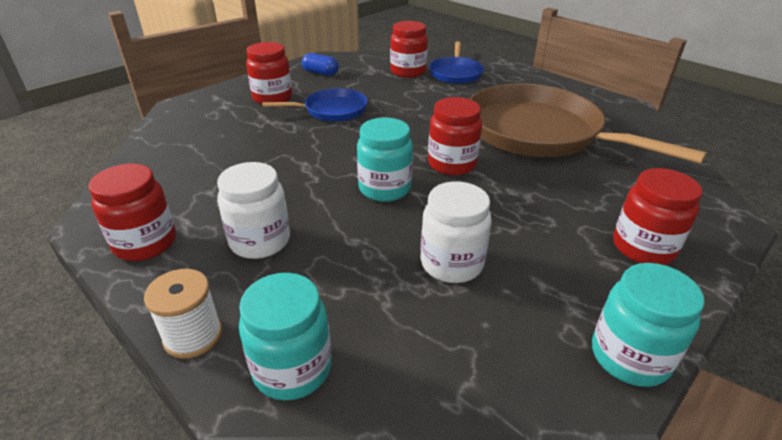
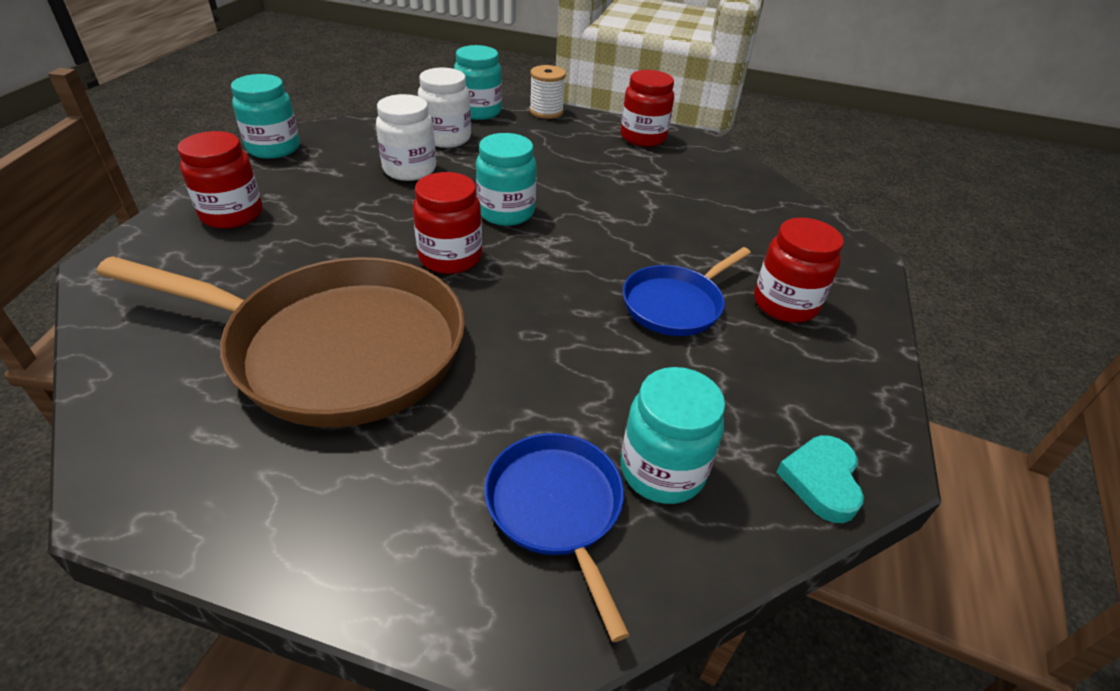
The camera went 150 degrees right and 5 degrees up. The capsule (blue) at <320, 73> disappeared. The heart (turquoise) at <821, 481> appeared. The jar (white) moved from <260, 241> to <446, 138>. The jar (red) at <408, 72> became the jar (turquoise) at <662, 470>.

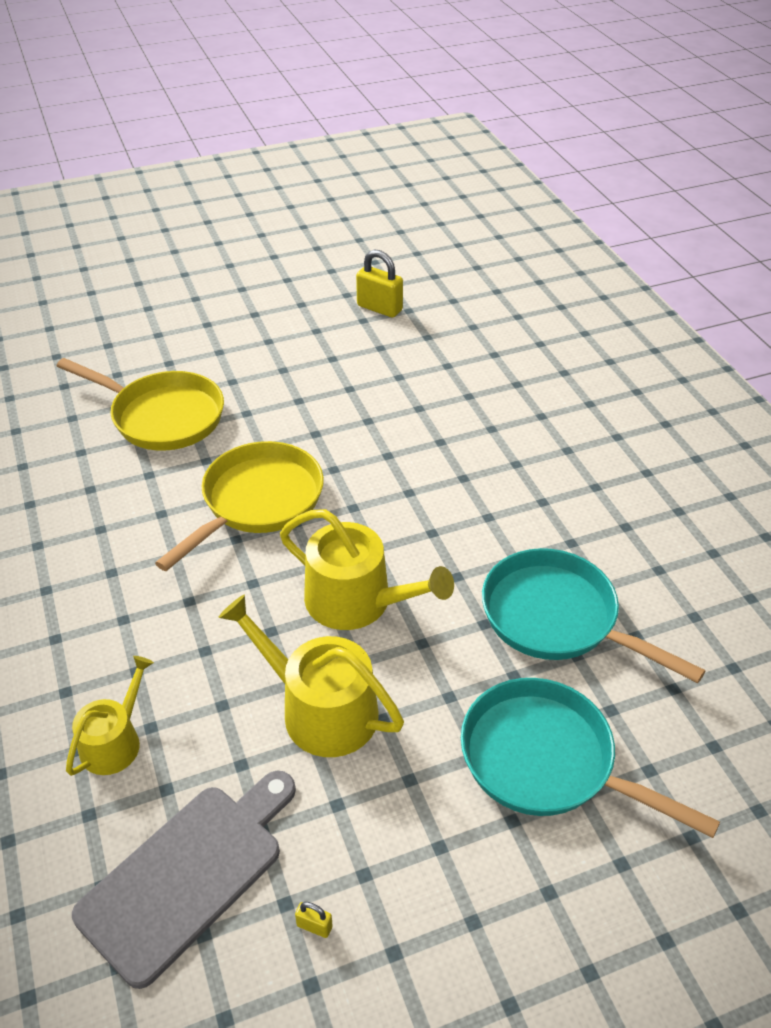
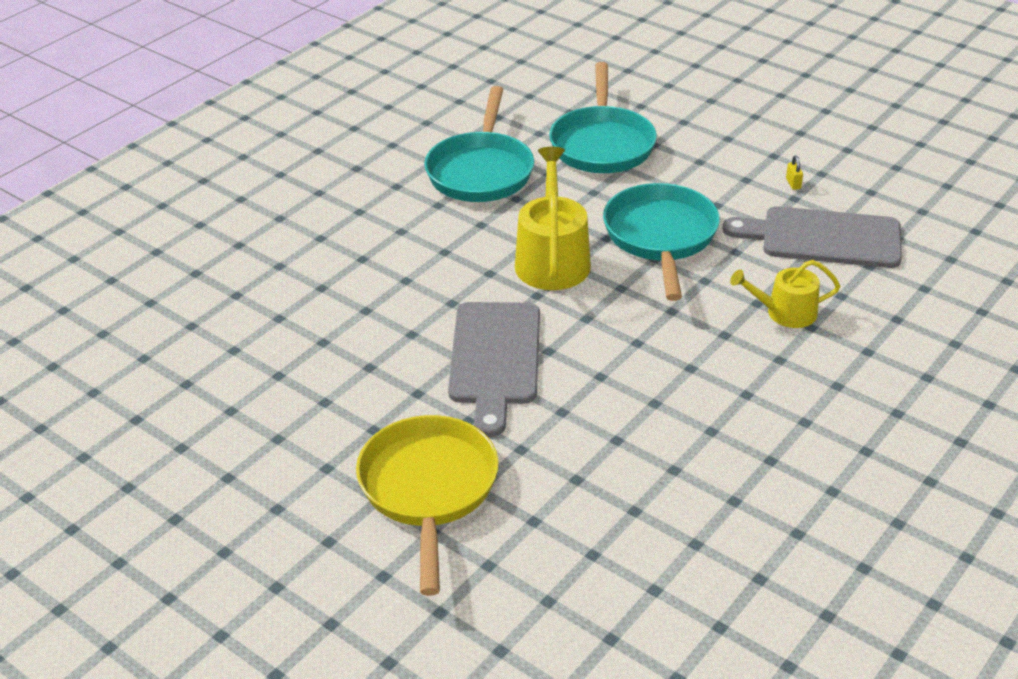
The camera went 120 degrees left and 5 degrees down. The padlock (yellow) at <379, 308> disappeared. The pan (yellow) at <257, 502> was replaced by the cutting board (grey) at <495, 359>. The watering can (yellow) at <320, 709> was replaced by the pan (turquoise) at <661, 238>.

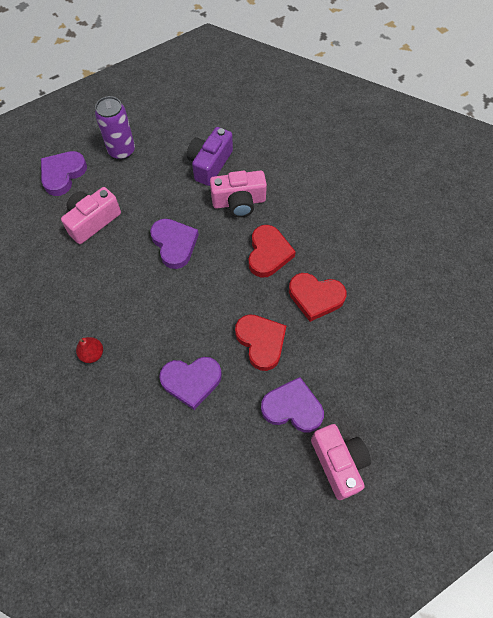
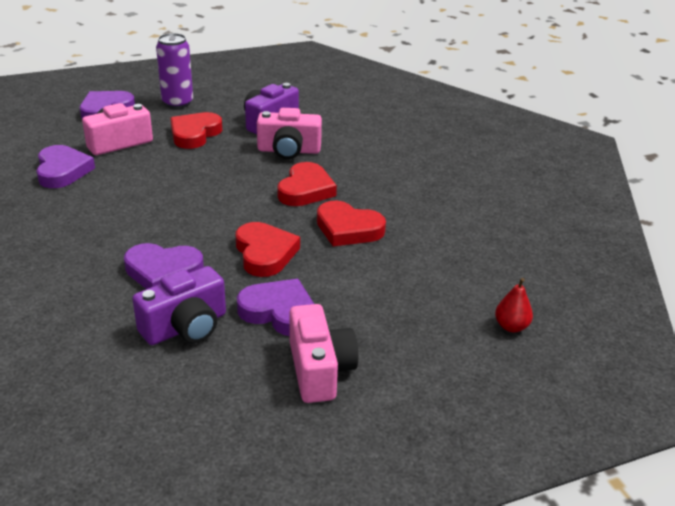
The camera went 10 degrees right and 30 degrees down. The camera (purple) at <186, 327> appeared. The heart (red) at <194, 134> appeared. The pear (red) moved from <92, 354> to <511, 326>. The heart (purple) moved from <174, 244> to <62, 171>.

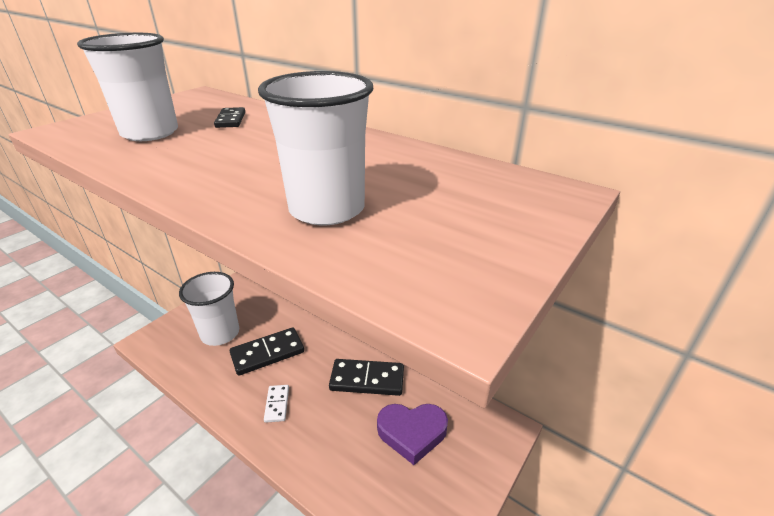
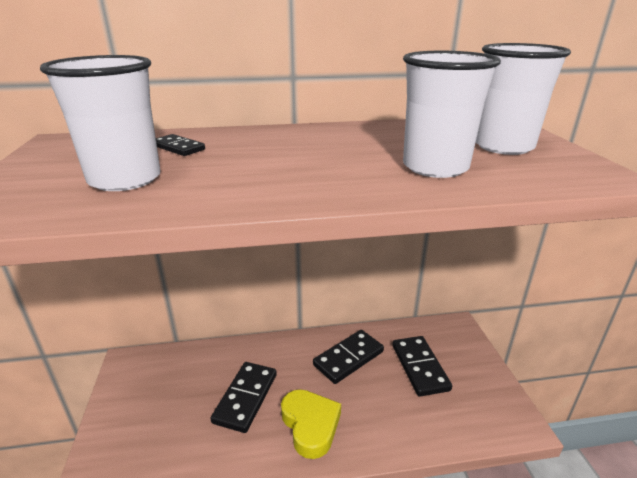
The camera went 45 degrees left and 5 degrees down. The cup (white) moved from <220, 333> to <503, 146>. The domino (white) at <277, 404> was replaced by the heart (yellow) at <310, 425>. The heart (purple) at <412, 433> was replaced by the domino (black) at <419, 367>.

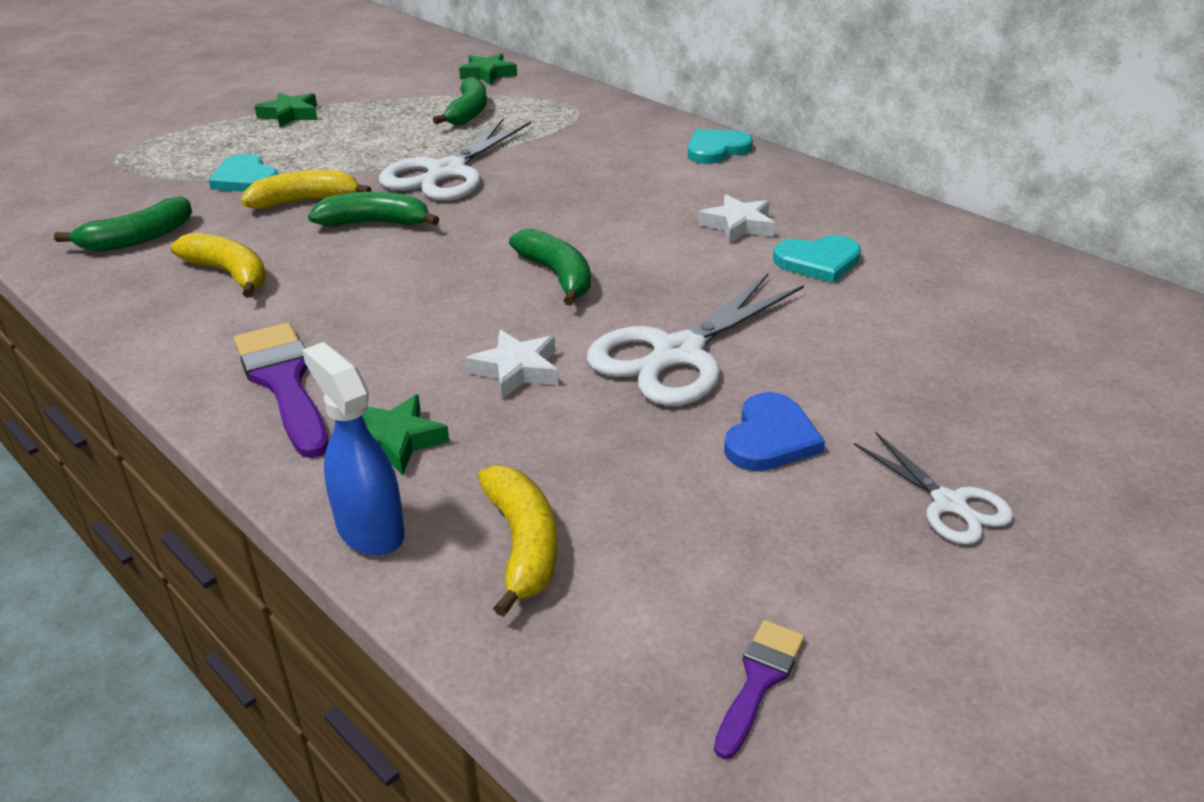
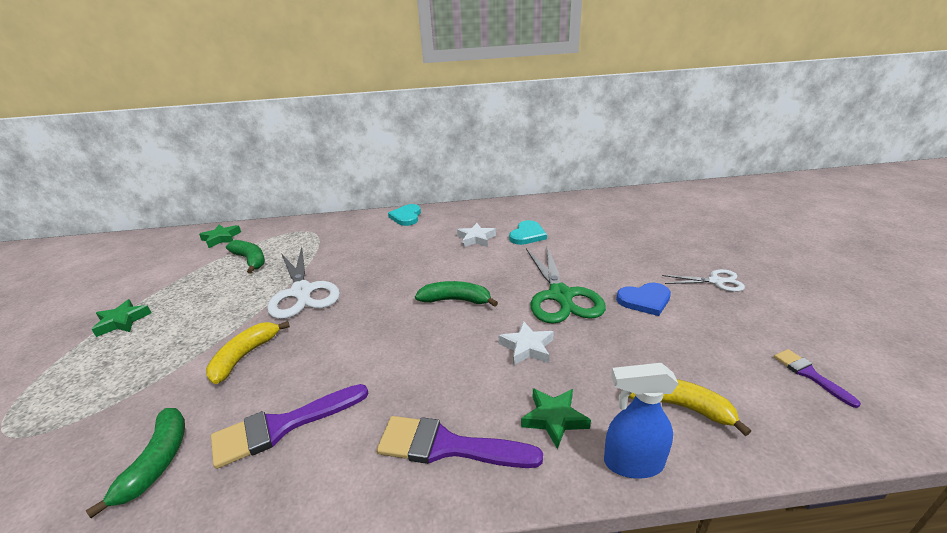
The camera went 50 degrees left and 5 degrees down. The heart (turquoise) at <245, 179> disappeared. The banana (green) at <375, 223> disappeared. The banana (yellow) at <229, 274> was replaced by the brush (purple) at <283, 426>. The scissors (white) at <678, 354> became the scissors (green) at <560, 296>. The heart (blue) at <770, 438> turned 105 degrees clockwise.

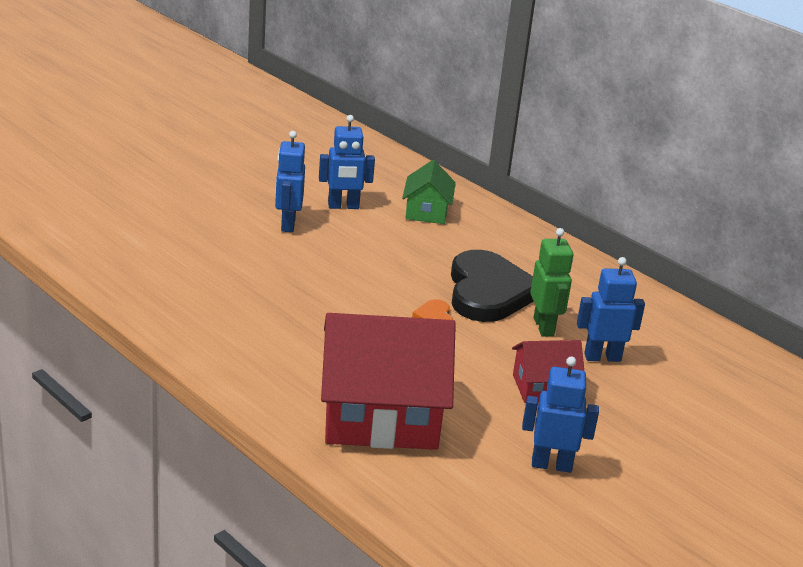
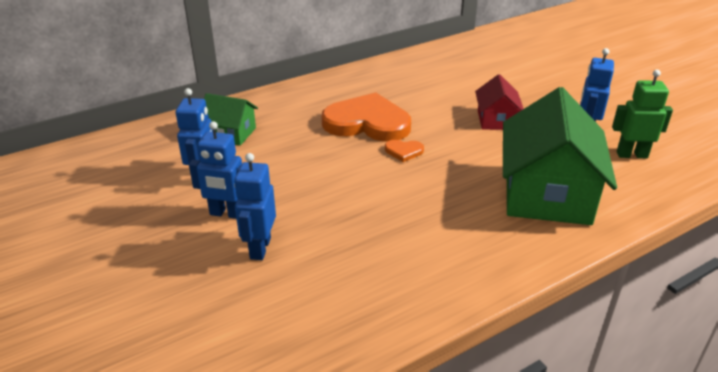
The camera went 75 degrees left and 5 degrees up. The robot (green) moved from <544, 327> to <631, 155>. The robot (blue) moved from <602, 357> to <260, 248>. The house (red) at <381, 416> became the house (green) at <547, 193>. The heart (black) at <488, 292> became the heart (orange) at <367, 123>.

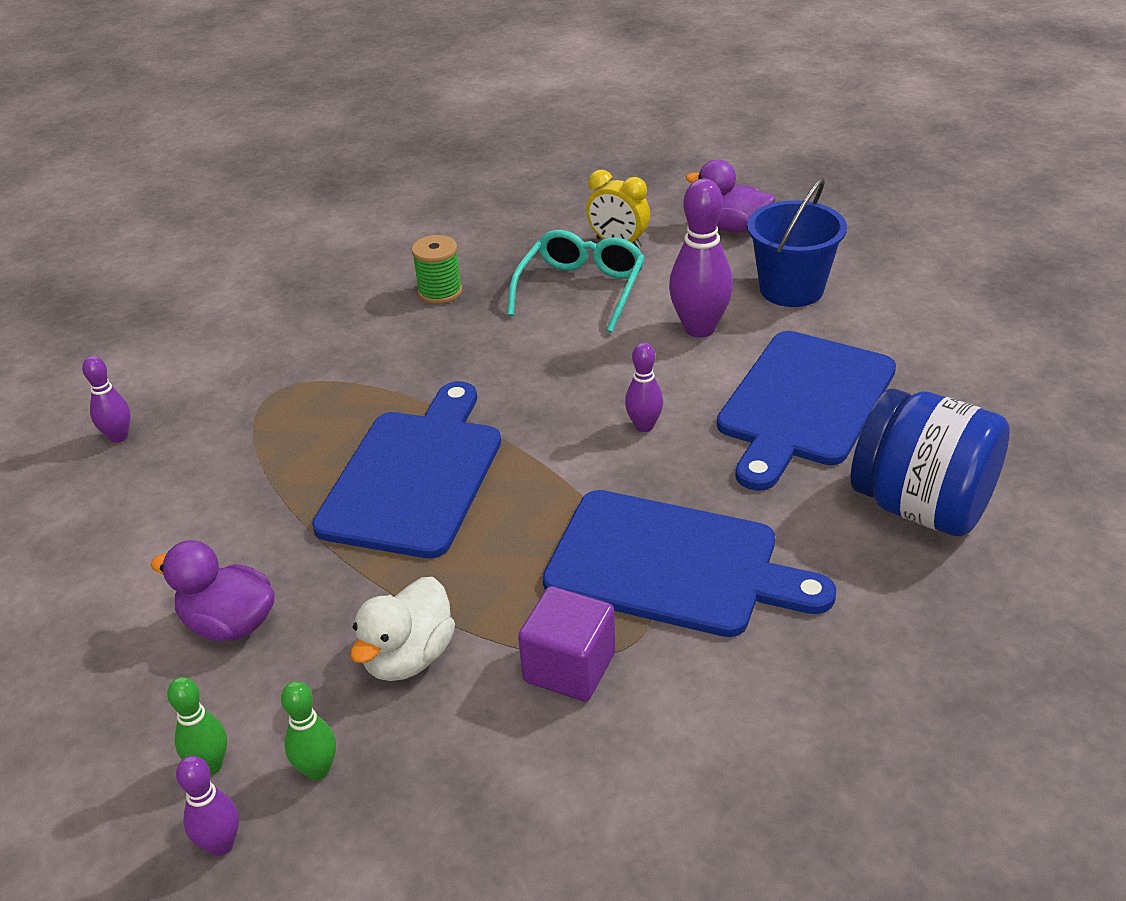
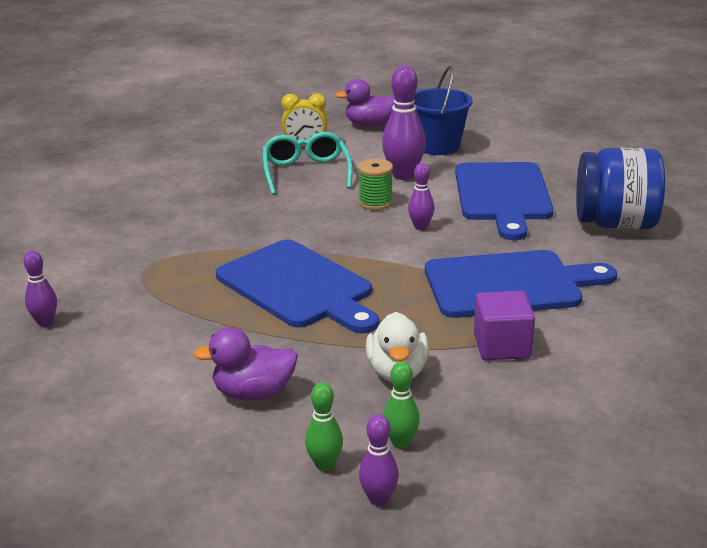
The camera went 30 degrees left and 10 degrees down. The spool (green) moved from <440, 292> to <375, 203>. The cutting board (blue) at <414, 476> turned 150 degrees clockwise.

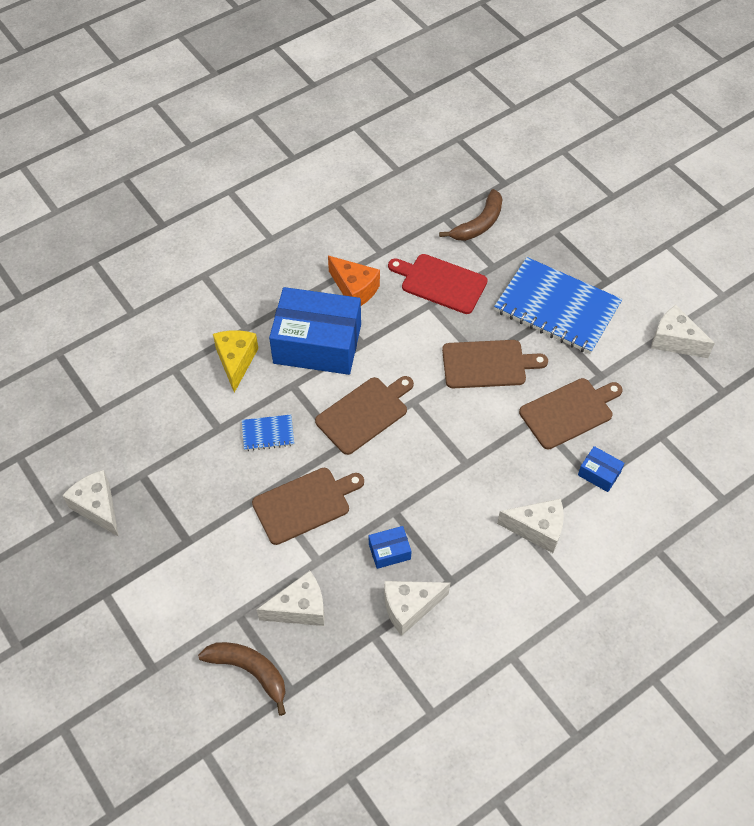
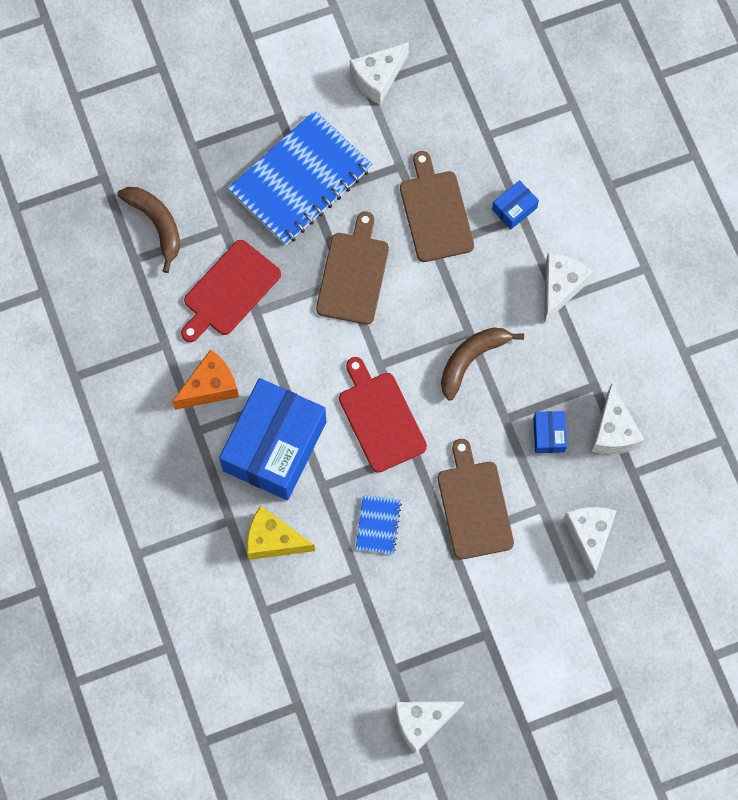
The camera went 75 degrees left and 15 degrees up. The banana (brown) moved from <250, 671> to <471, 359>. The cutting board (brown) at <364, 413> became the cutting board (red) at <380, 418>.

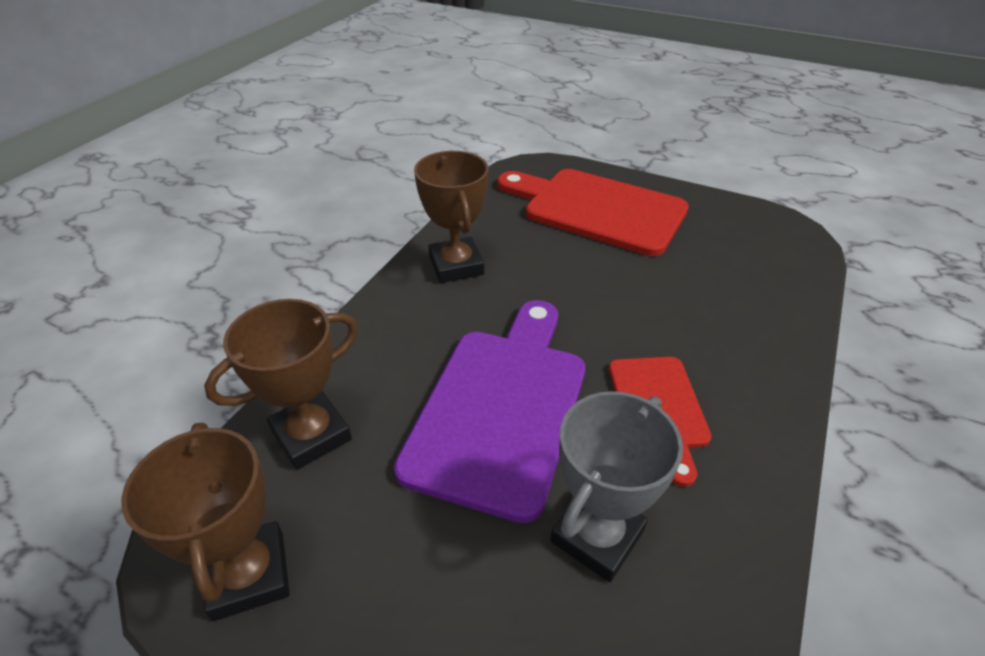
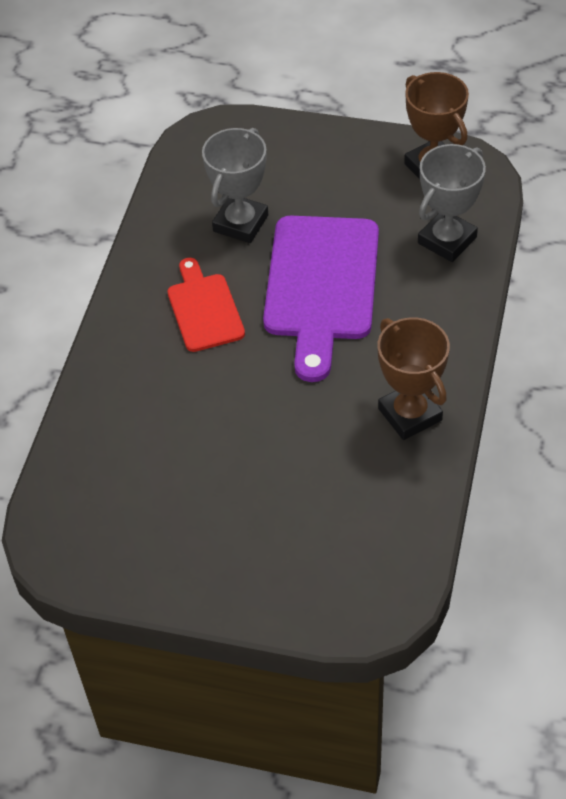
The camera went 170 degrees right and 10 degrees up. The cutting board (red) at <597, 209> disappeared. The trophy (brown) at <311, 435> became the trophy (grey) at <447, 240>.

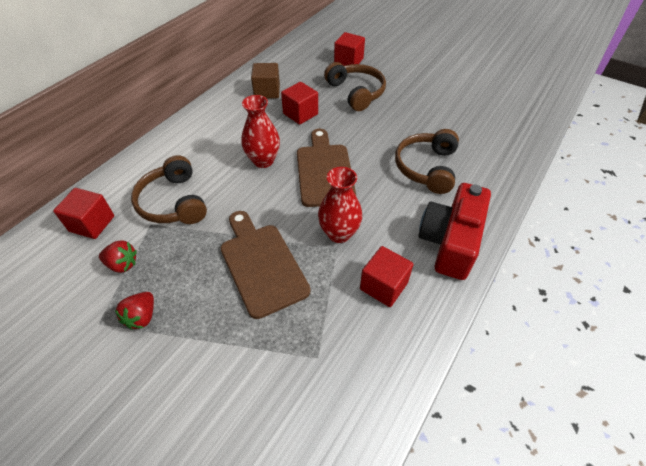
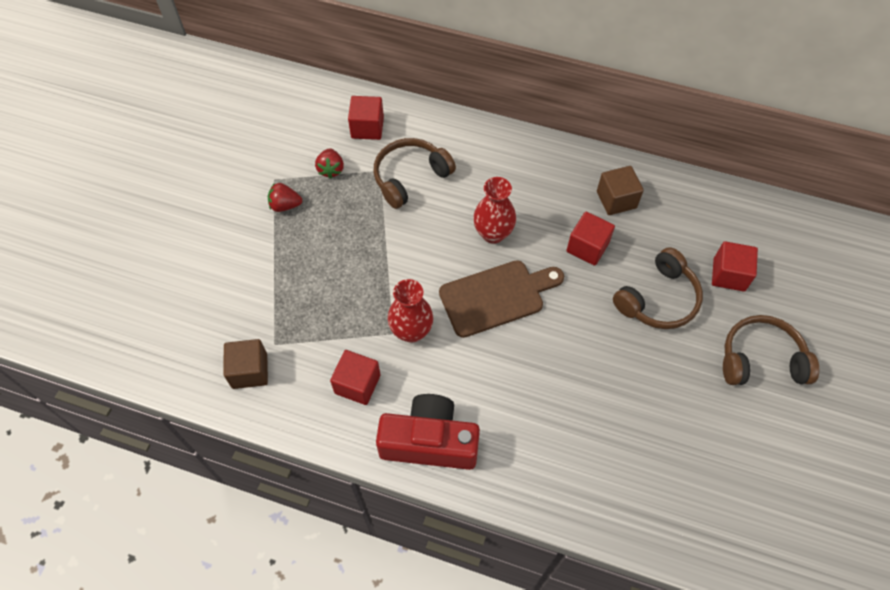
The camera went 75 degrees right and 10 degrees up. The cutting board (brown) at <261, 265> disappeared. The cube (brown) at <249, 371> appeared. The headphones (brown) moved from <426, 168> to <761, 359>.

